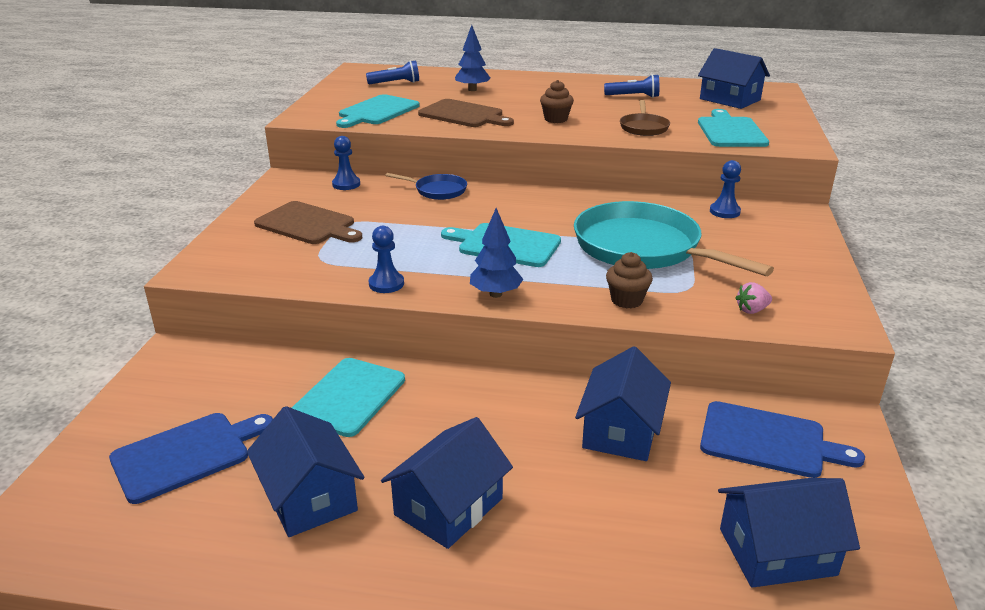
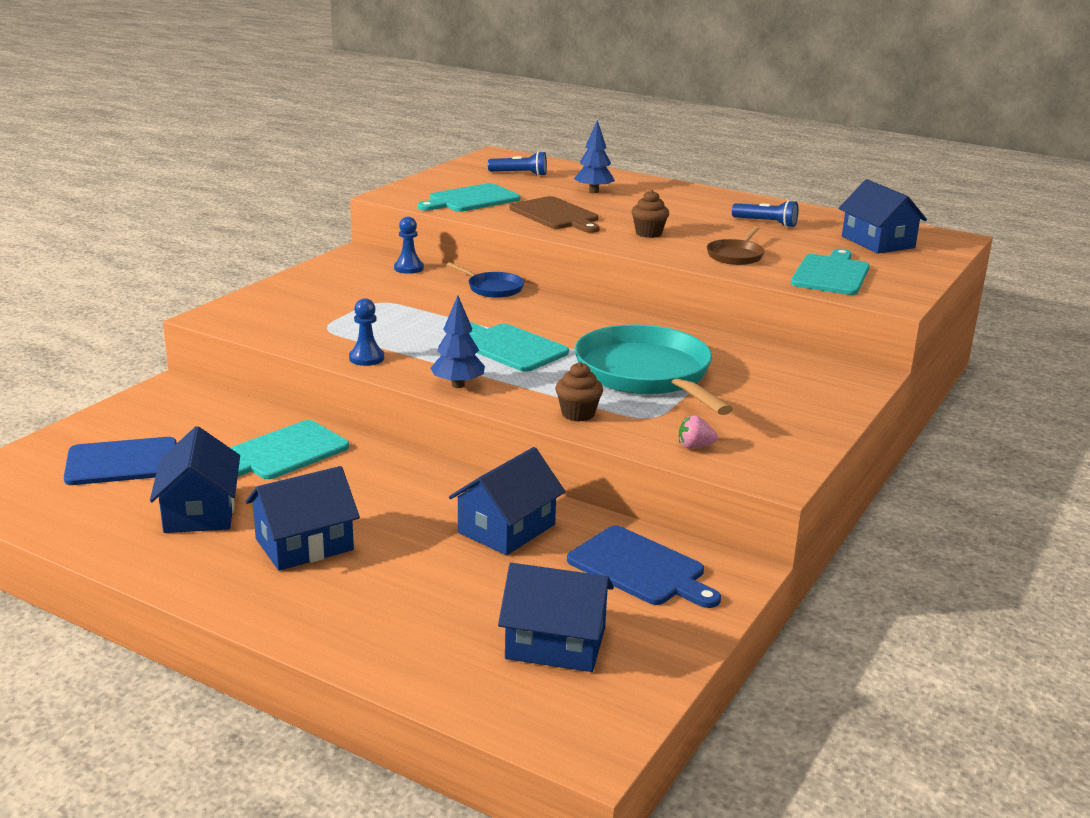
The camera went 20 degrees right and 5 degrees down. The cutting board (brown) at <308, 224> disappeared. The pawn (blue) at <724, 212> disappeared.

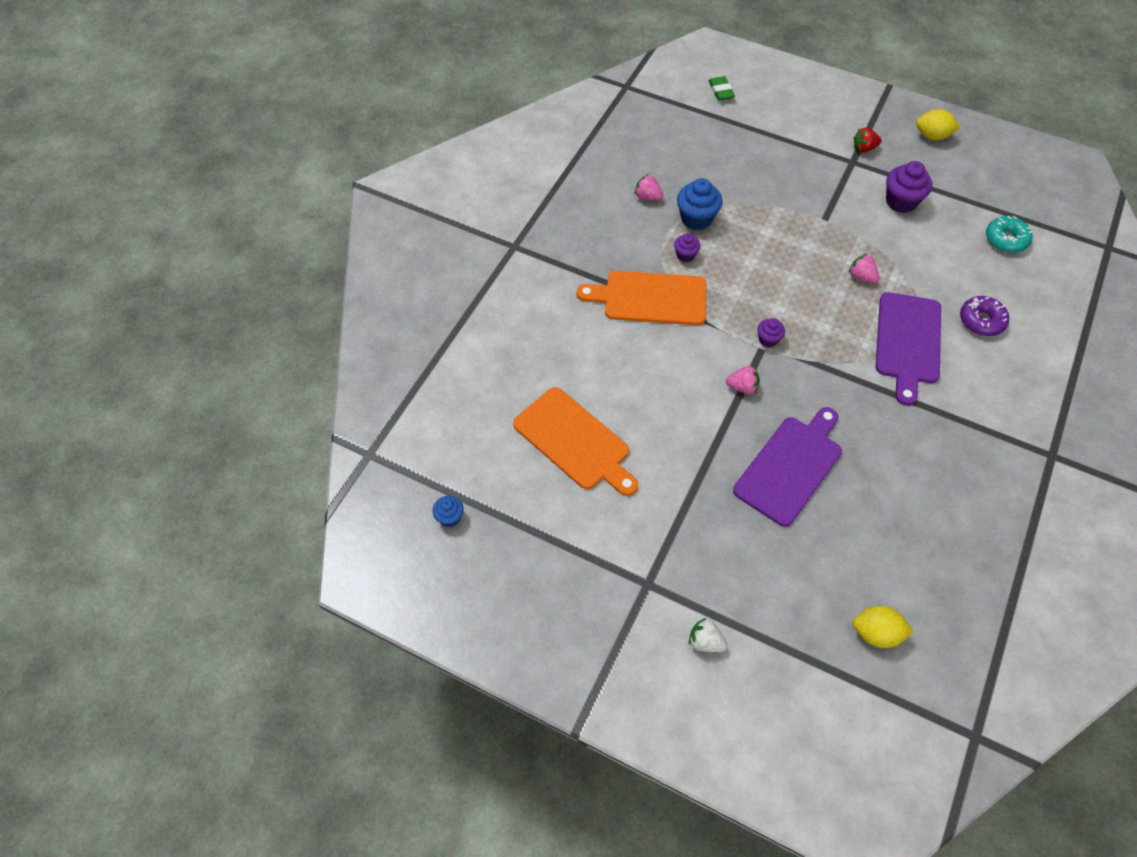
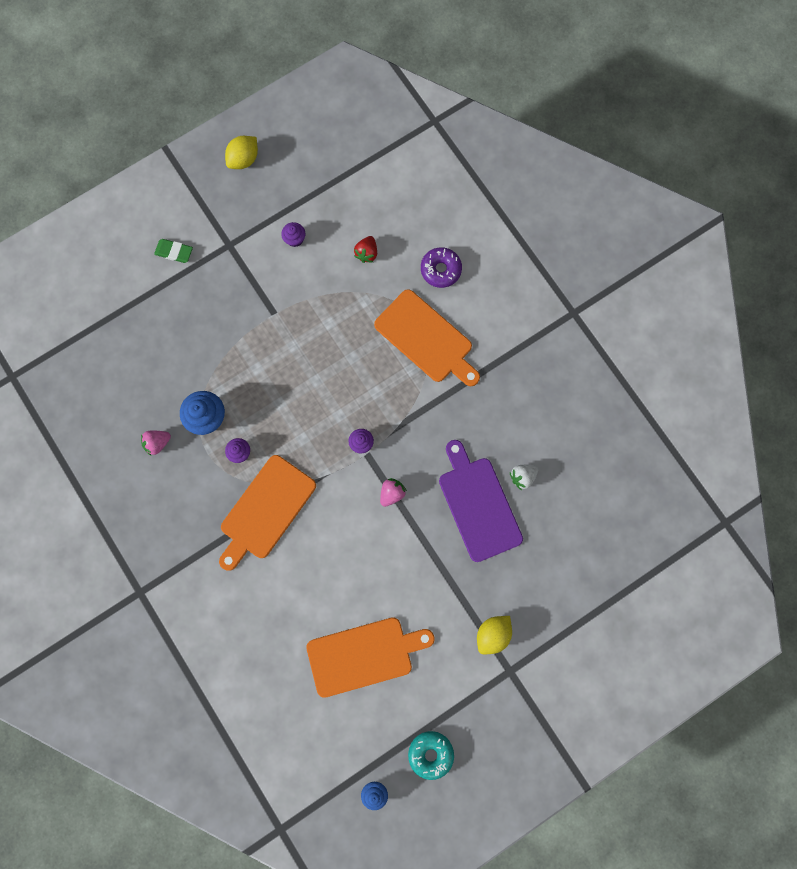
The camera went 60 degrees left and 20 degrees up. The strawberry (pink) at <861, 277> disappeared. The strawberry (white) moved from <705, 641> to <522, 477>. The eraser (green) moved from <721, 91> to <174, 252>. The strawberry (red) moved from <864, 148> to <367, 253>. The lemon (yellow) moved from <876, 633> to <492, 634>. The donut (turquoise) moved from <1006, 239> to <430, 754>. The cutting board (purple) at <908, 342> became the cutting board (orange) at <426, 339>. The cupcake (purple) at <901, 202> changed to 0.56 times the size.

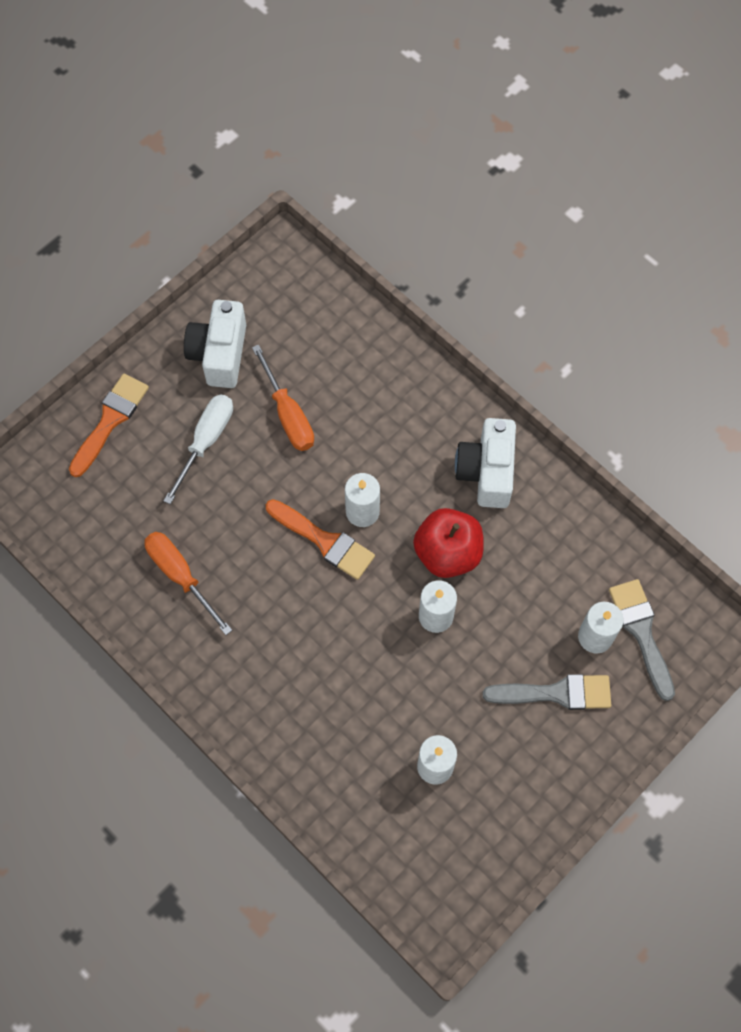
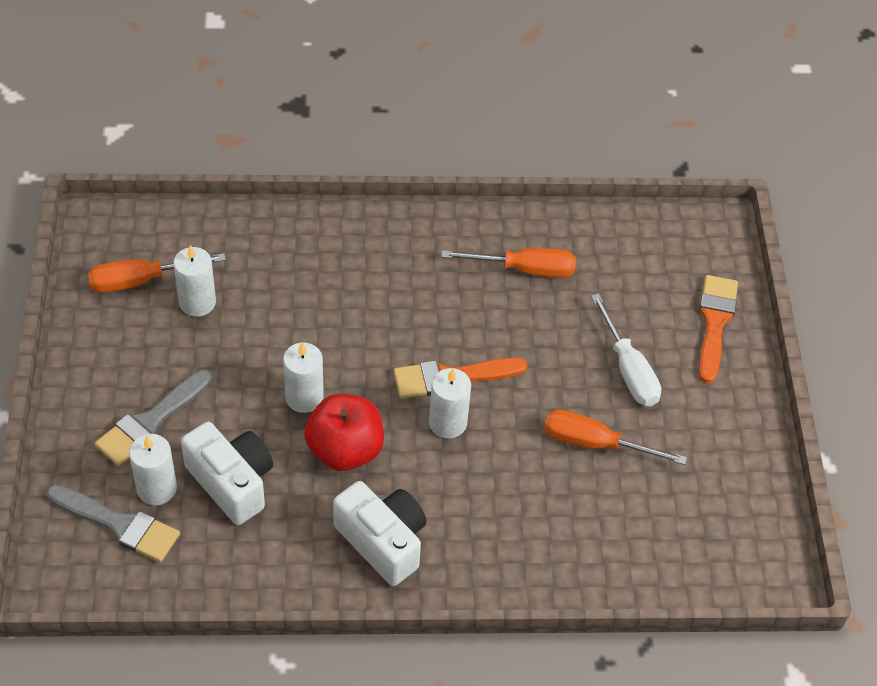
The camera went 130 degrees right and 15 degrees down. The screwdriver (orange) at <141, 281> appeared. The camera (white) moved from <219, 354> to <232, 483>. The brush (orange) at <110, 420> turned 150 degrees counterclockwise.

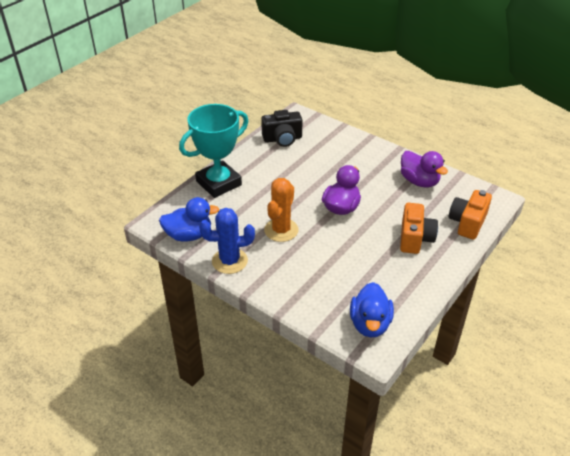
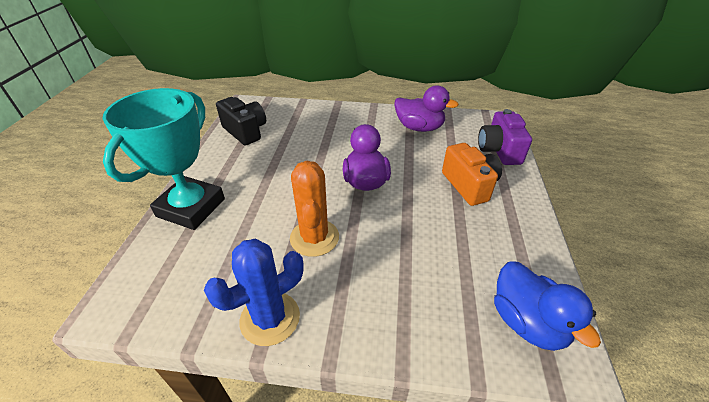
The camera went 30 degrees left and 0 degrees up. The duck (blue) at <189, 235> disappeared. The camera (orange) at <467, 223> became the camera (purple) at <499, 150>. The camera (black) at <282, 139> turned 90 degrees counterclockwise.

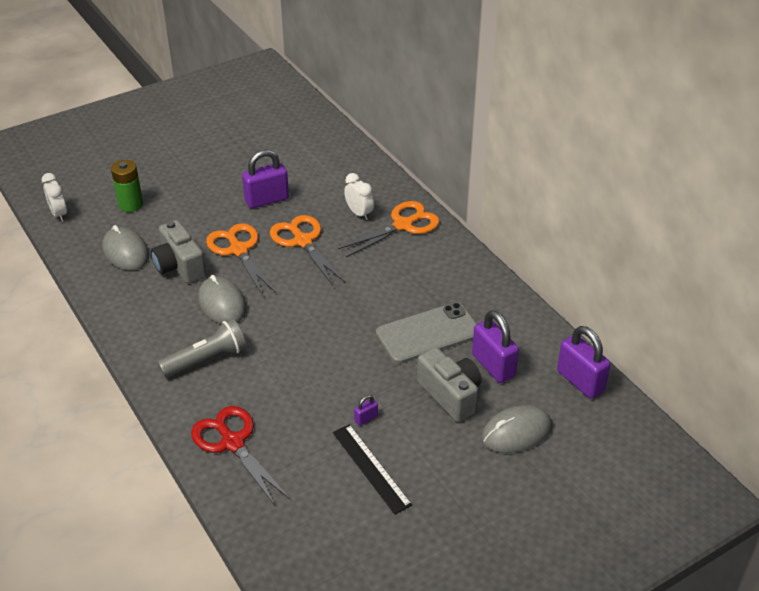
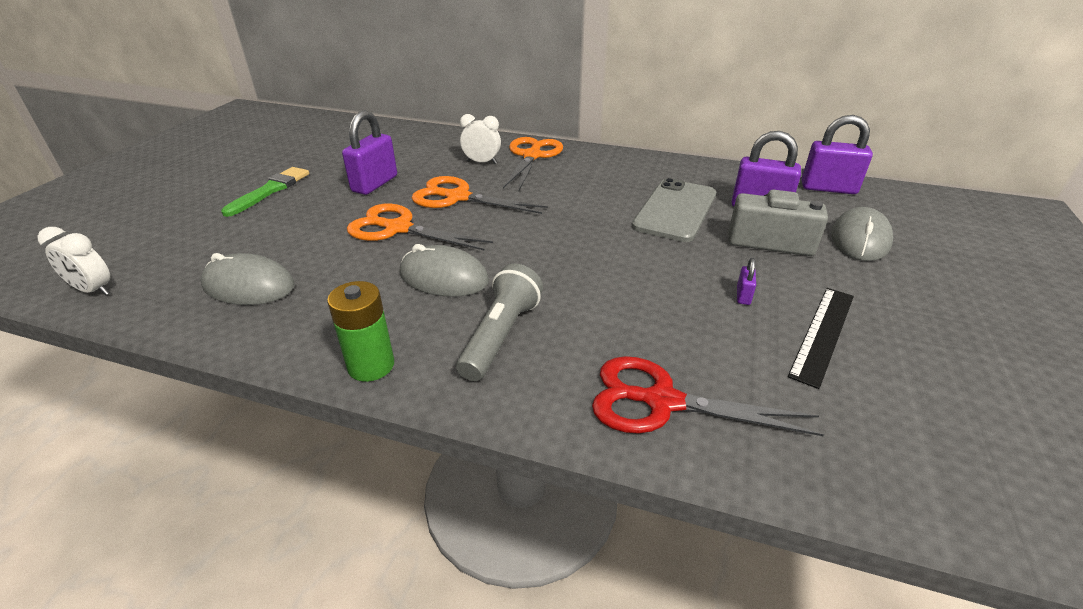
The camera went 40 degrees left and 5 degrees down. The camera (grey) at <179, 266> disappeared. The brush (green) at <270, 190> appeared. The battery (green) moved from <131, 205> to <371, 365>. The ruler (black) at <371, 468> turned 75 degrees counterclockwise.

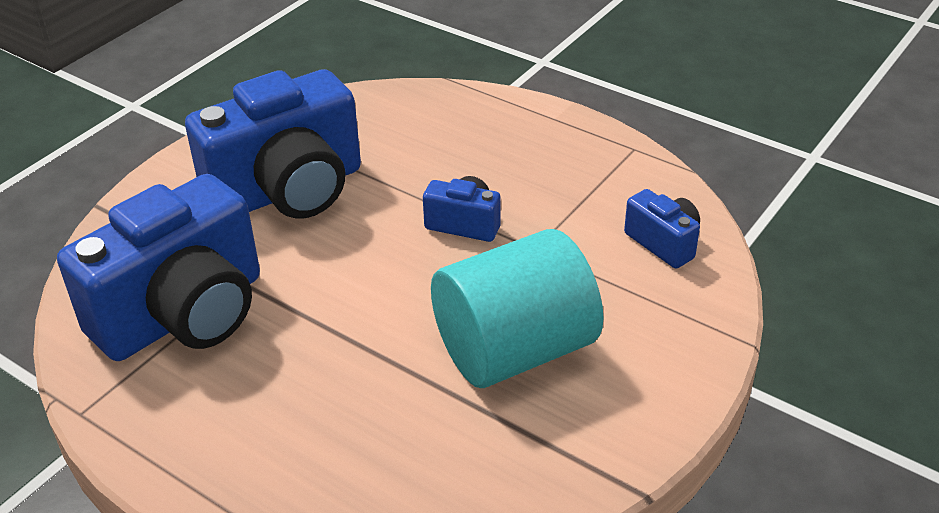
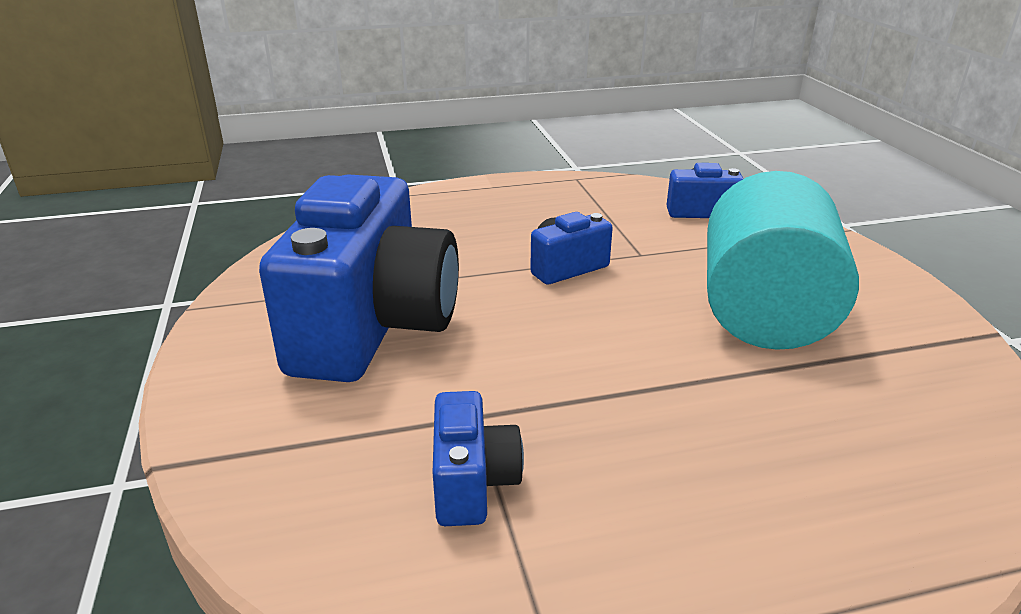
The camera went 50 degrees left and 10 degrees down. The camera (blue) at <184, 314> changed to 0.45 times the size.

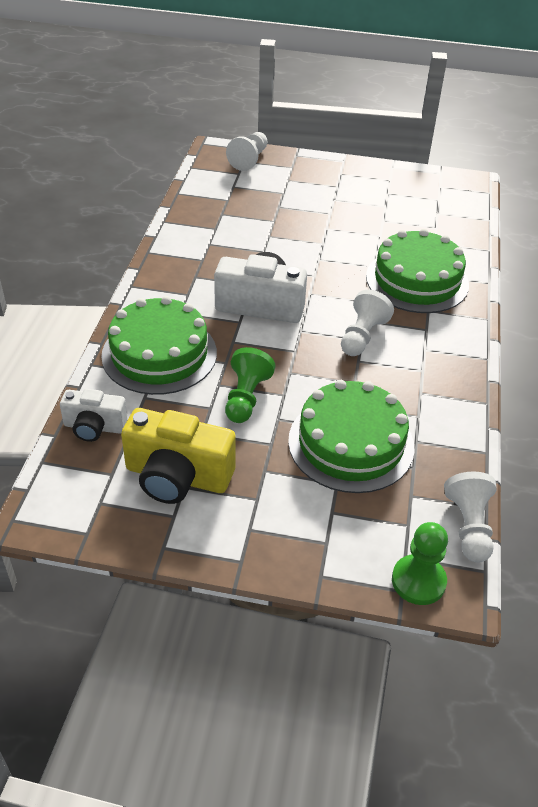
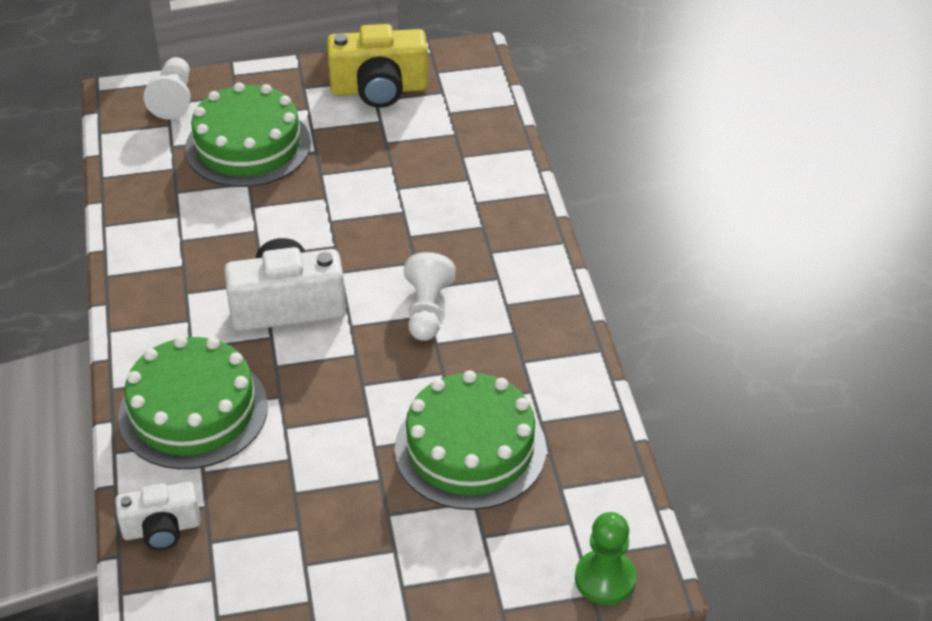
The camera went 20 degrees left and 0 degrees up. The pawn (green) at <246, 397> disappeared. The pawn (white) at <469, 526> disappeared. The camera (yellow) moved from <177, 476> to <379, 89>. The cake (green) moved from <417, 280> to <248, 146>.

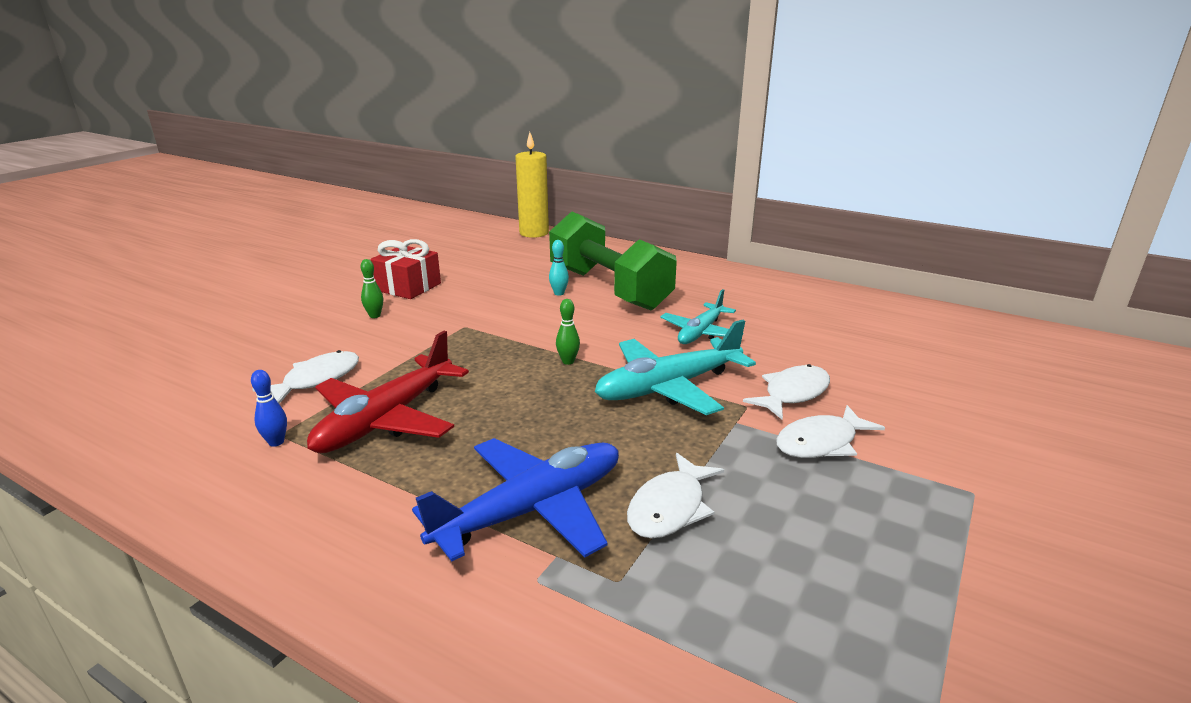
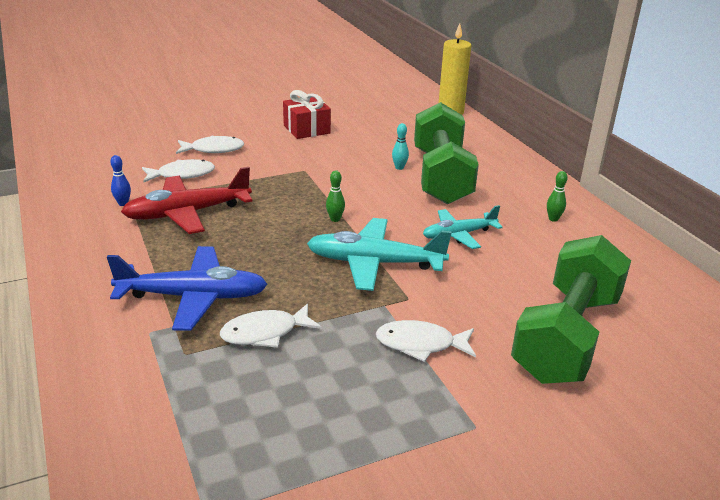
The camera went 35 degrees right and 5 degrees up. The dumbbell (green) at <566, 336> appeared. The bowling pin (green) moved from <375, 316> to <553, 219>. The fish (white) moved from <792, 393> to <213, 149>.

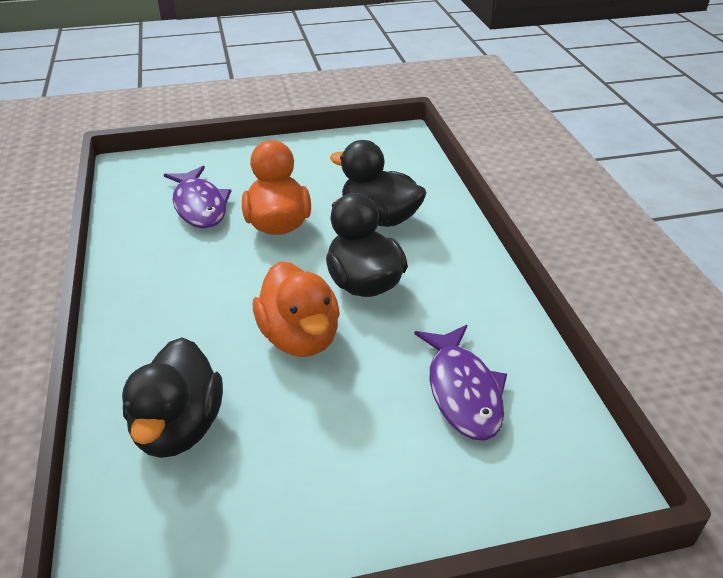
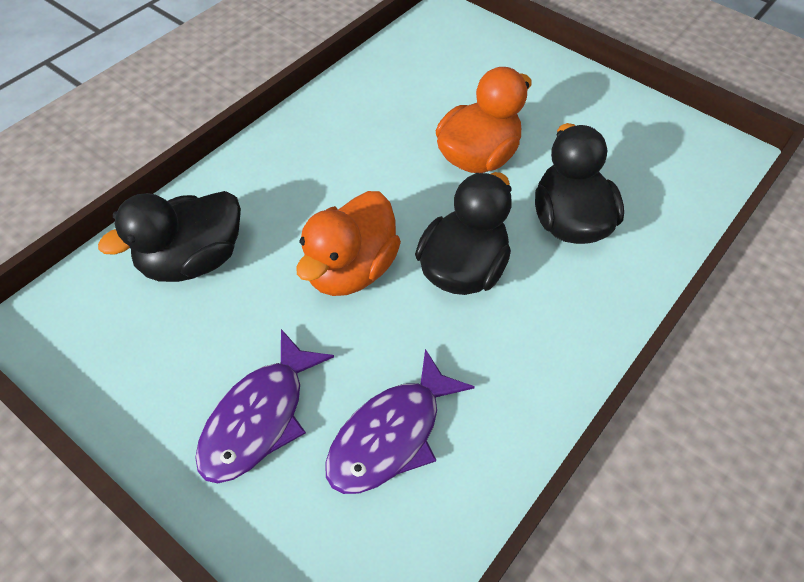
The camera went 50 degrees right and 15 degrees up. The fish (purple) moved from <199, 206> to <259, 418>.

